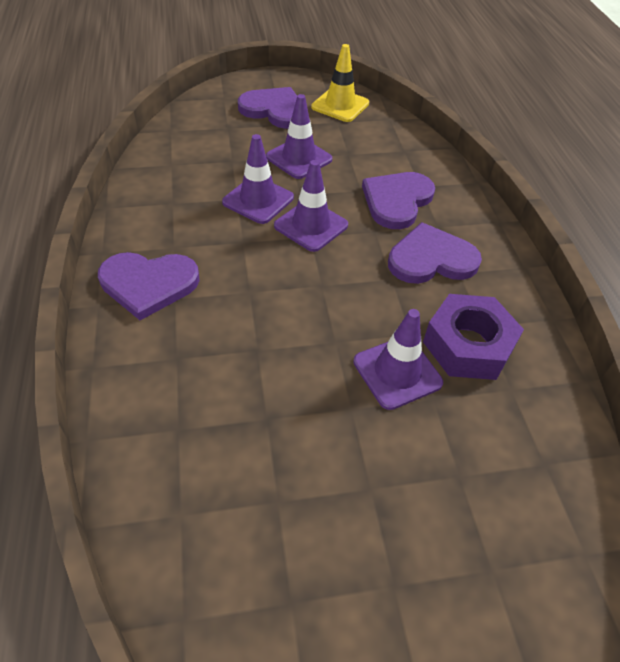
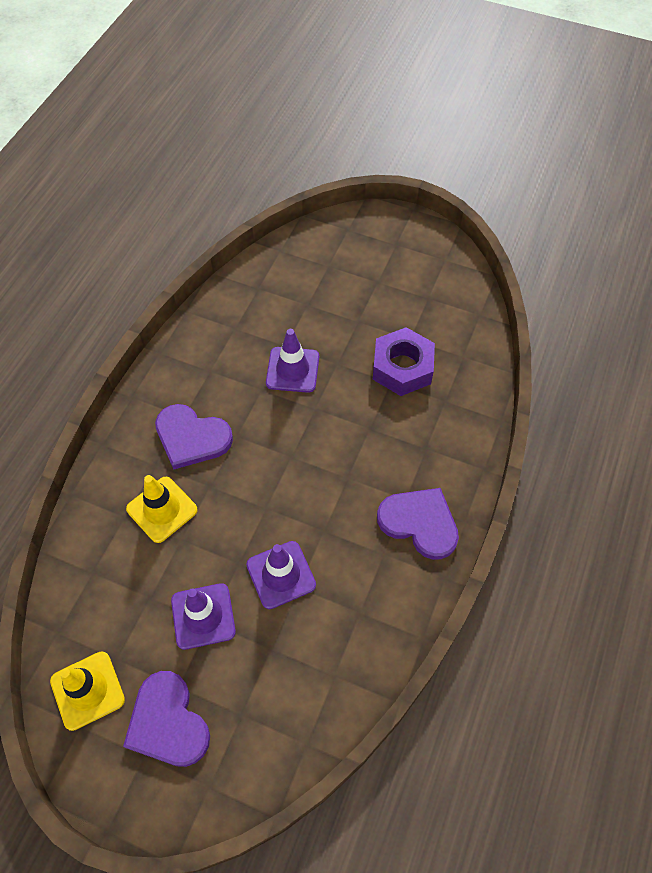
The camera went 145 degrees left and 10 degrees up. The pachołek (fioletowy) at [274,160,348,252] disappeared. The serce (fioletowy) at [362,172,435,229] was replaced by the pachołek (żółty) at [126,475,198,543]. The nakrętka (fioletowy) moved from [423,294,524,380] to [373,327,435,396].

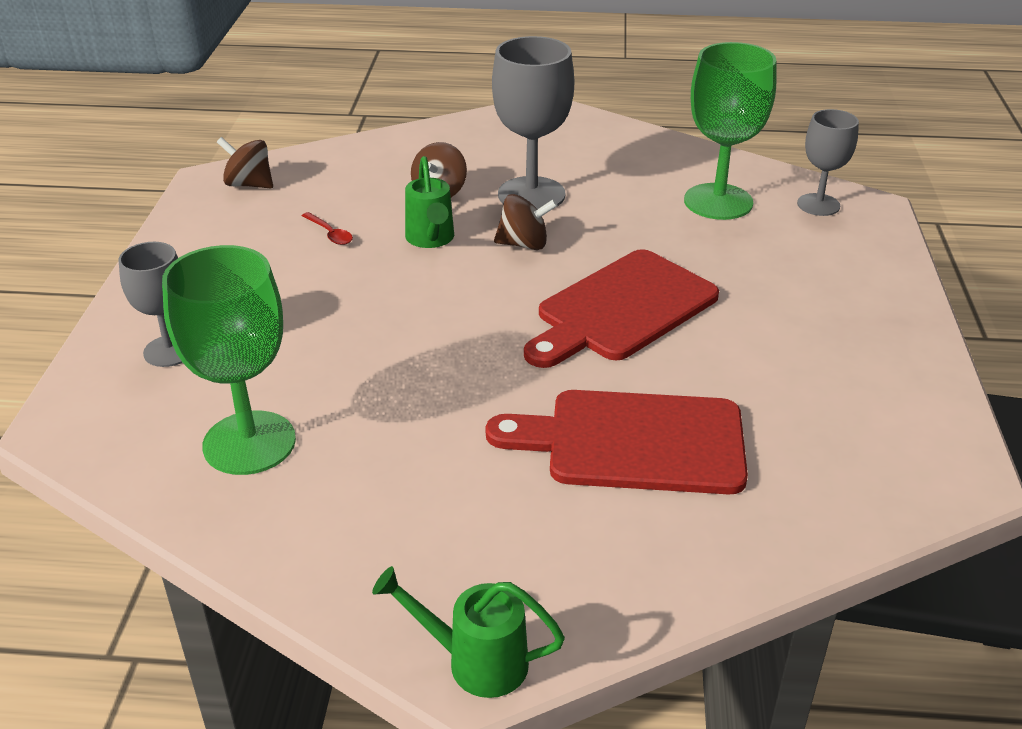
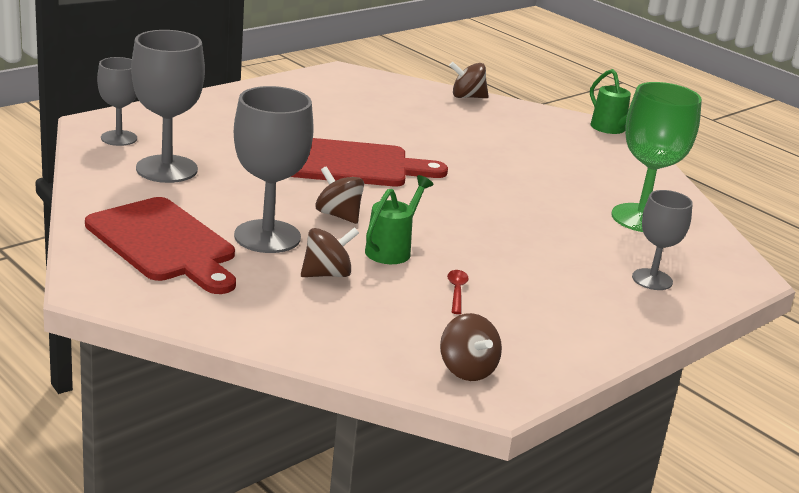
The camera went 140 degrees left and 10 degrees down. The kielich (zielony) at [684,42,776,220] became the kielich (szary) at [131,30,205,183]. The deska do krojenia (czerwony) moved from [486,390,748,494] to [85,197,236,294]. The bączek (brązowy) at [449,62,489,98] appeared.

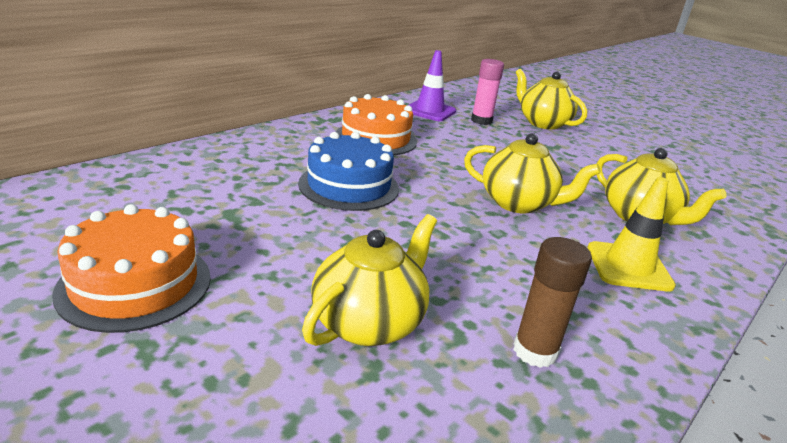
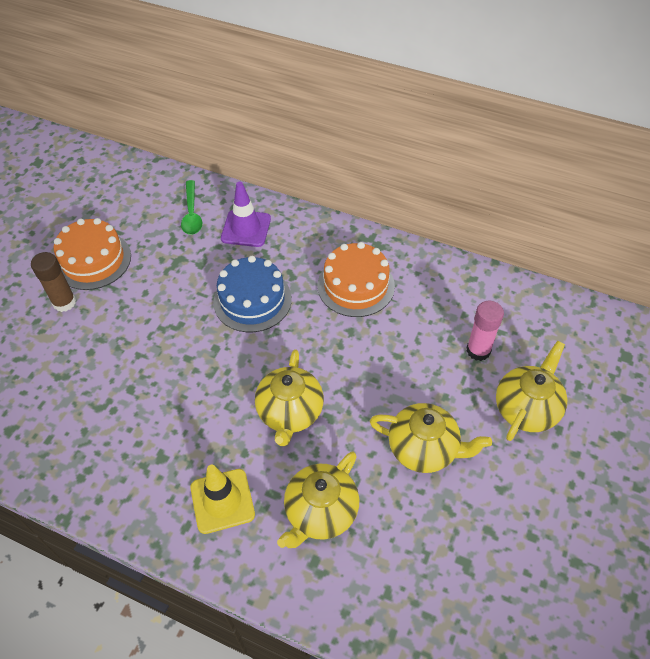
The camera went 75 degrees right and 25 degrees up. The pachołek (fioletowy) moved from [407,50,456,121] to [221,182,271,247]. The imbryk (żółty) moved from [302,214,437,346] to [370,403,492,473]. The klej w sztyfcie (brązowy) moved from [513,237,592,368] to [31,252,76,312]. The łyżka (zielony) at [181,180,203,235] appeared.

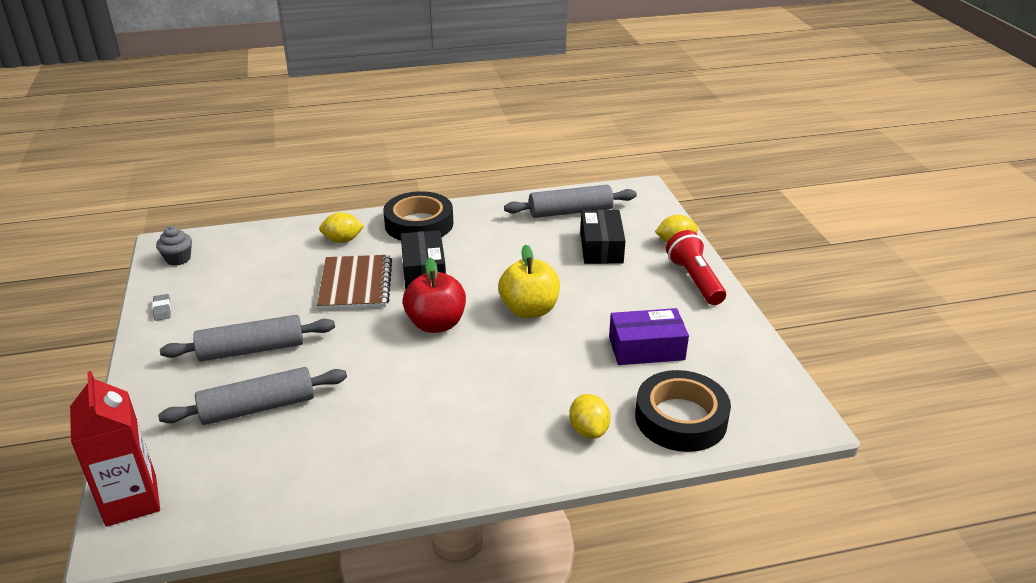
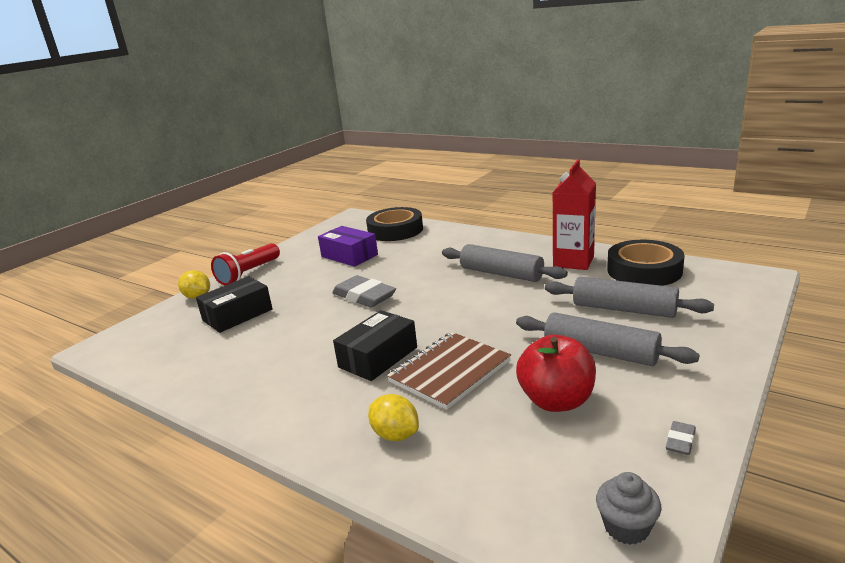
The camera went 130 degrees left and 10 degrees down. The wałek do ciasta (szary) moved from [504,185,637,218] to [442,244,568,282]. The taśma klejąca (czarny) moved from [383,191,453,241] to [607,240,685,286]. The jabłko (żółty) at [498,245,560,318] was replaced by the gumka do mazania (szary) at [332,275,396,308]. The jabłko (czerwony) moved from [403,258,466,333] to [516,335,596,412]. The karton mleka (czerwony) moved from [70,371,160,527] to [553,159,596,270]. The cytryna (żółty) at [569,394,611,438] disappeared.

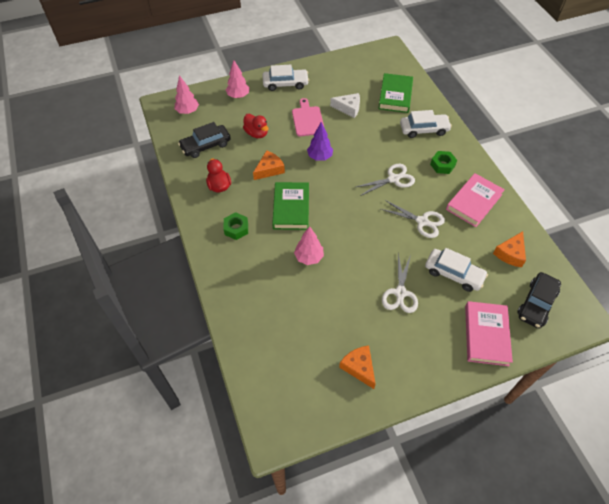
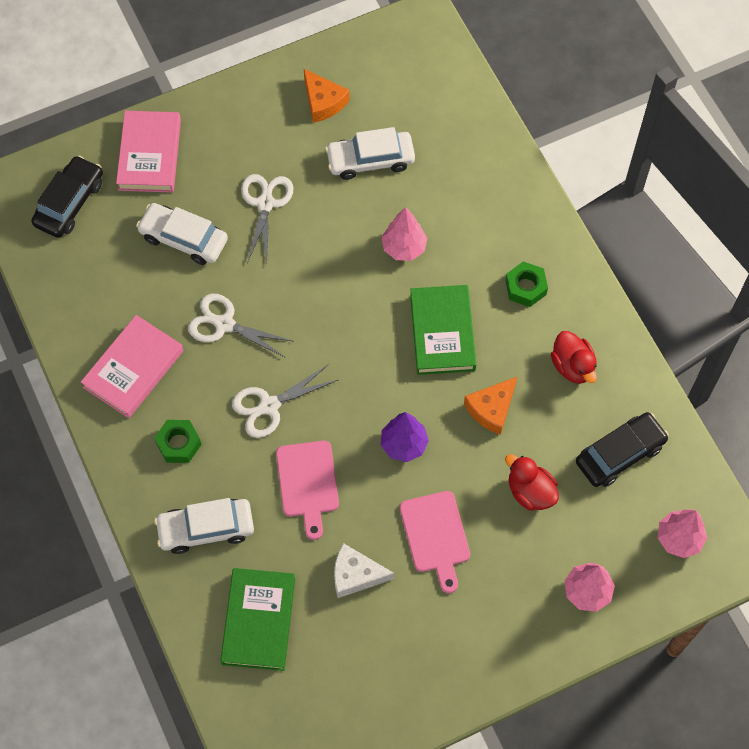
The camera went 175 degrees right and 10 degrees up. The samochód (biały) moved from [262,65,309,91] to [325,127,415,180]. The ser (pomarańczowy) at [493,231,526,267] disappeared. The deska do krojenia (różowy) at [276,441,339,540] appeared.

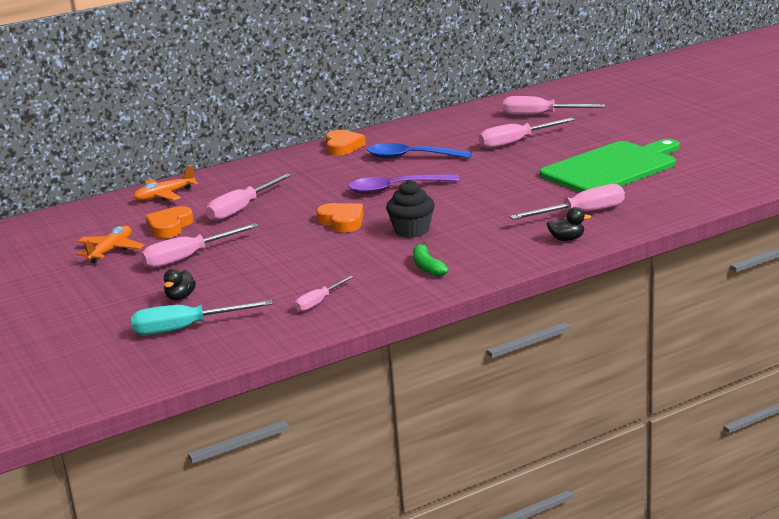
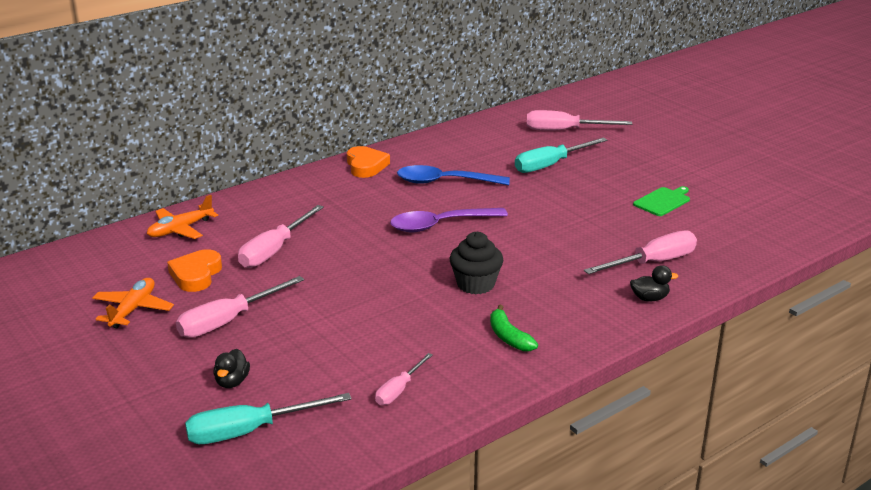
The camera went 10 degrees left and 5 degrees up. The śrubokręt (różowy) at [479,118,575,149] became the śrubokręt (turkusowy) at [515,138,607,173]. The deska do krojenia (zielony) at [540,139,680,192] changed to 0.42 times the size. The serce (pomarańczowy) at [316,203,363,233] disappeared.

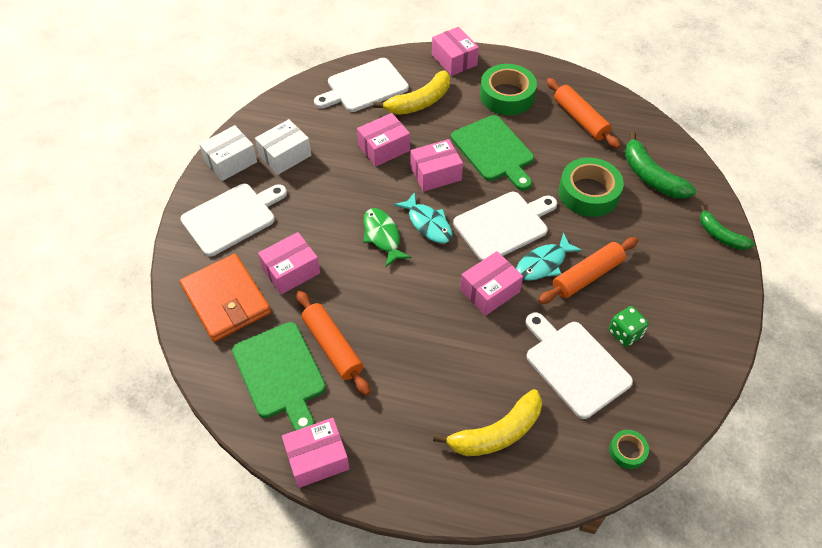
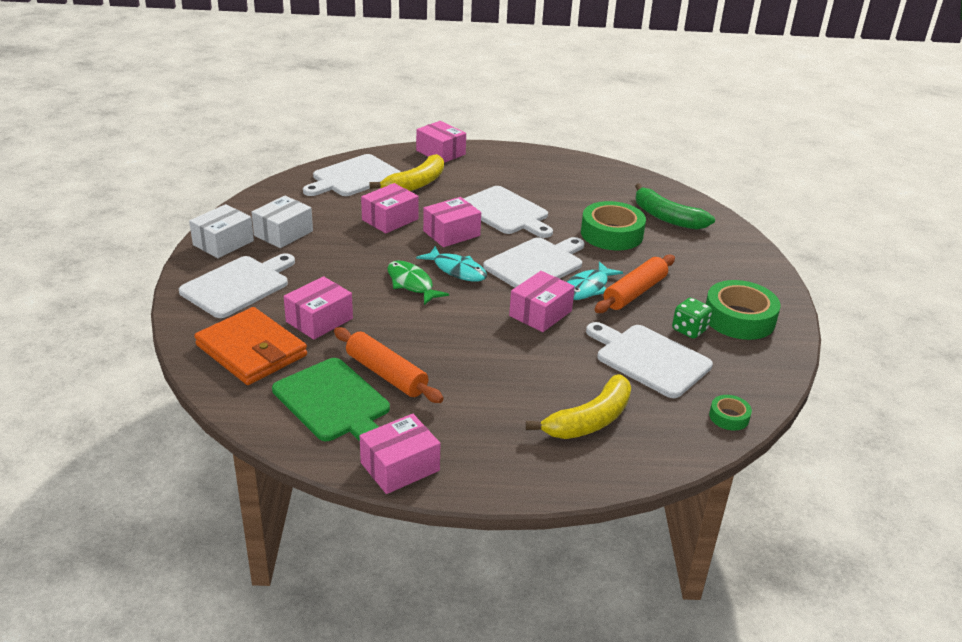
The camera went 15 degrees left and 20 degrees down. The taśma klejąca (zielony) moved from [480,64,537,115] to [706,280,781,340]. The wałek do ciasta (pomarańczowy) at [546,78,621,149] disappeared. The deska do krojenia (zielony) at [451,115,534,190] became the deska do krojenia (biały) at [463,186,553,238]. The banan (zielony) at [700,205,754,250] disappeared.

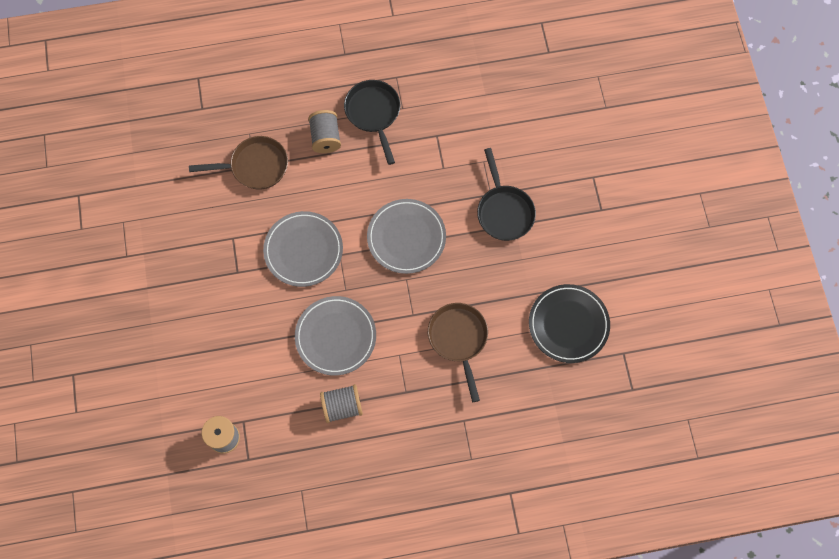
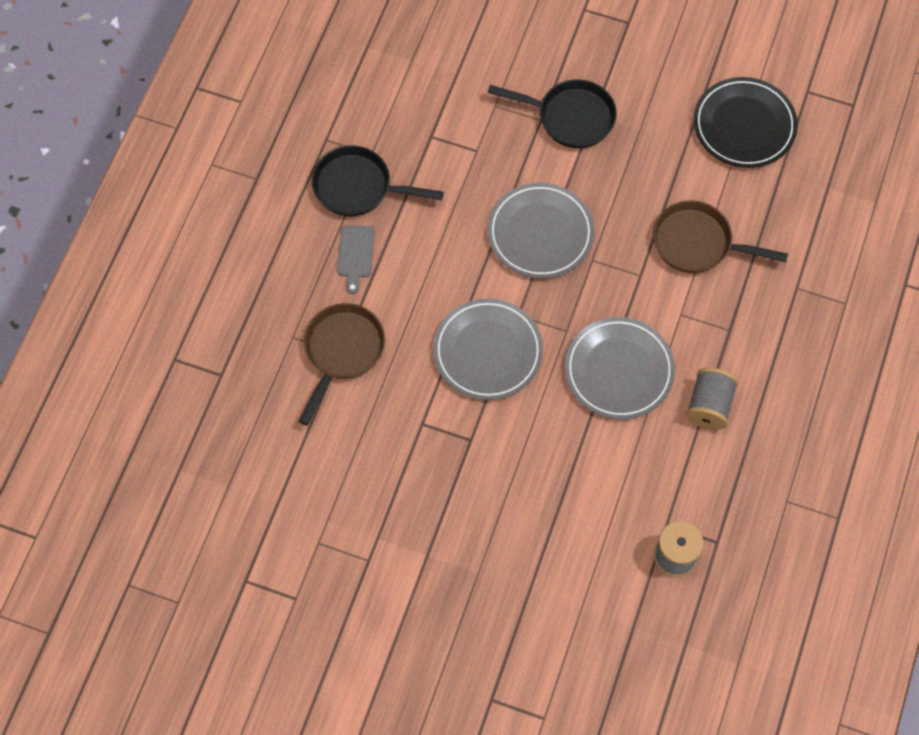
The camera went 60 degrees left and 5 degrees down. The szpulka (szary) at [308,110,341,153] was replaced by the deska do krojenia (szary) at [337,225,375,294].

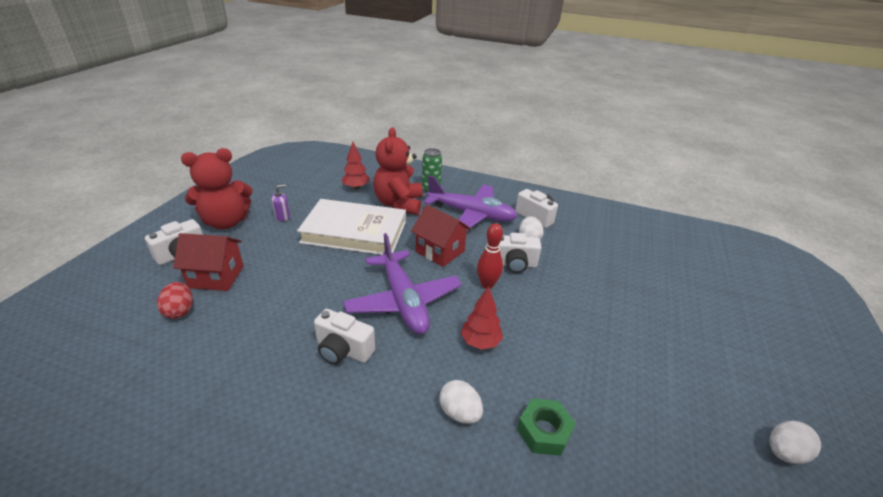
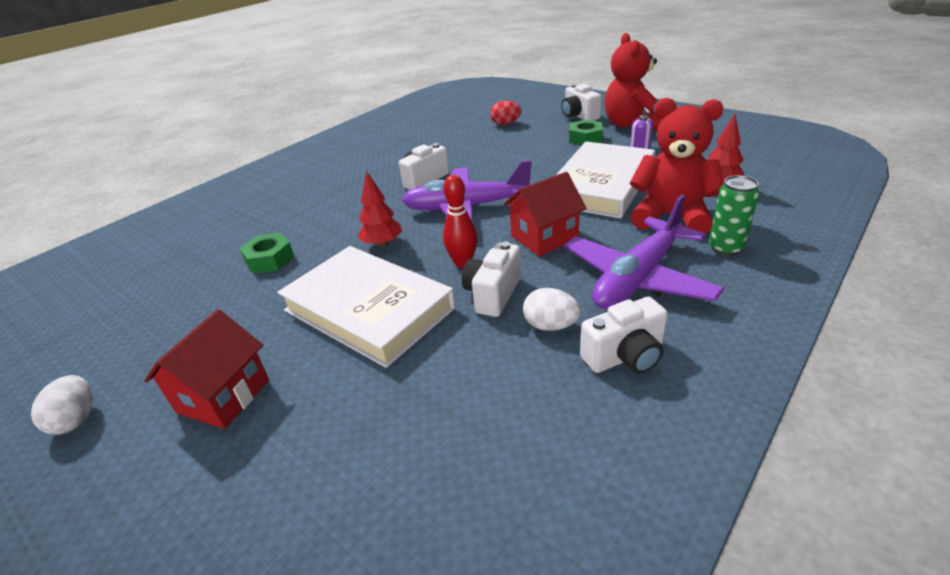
The camera went 115 degrees right and 0 degrees up. The domek (czerwony) moved from [173,233,244,291] to [144,309,269,429]. The jajko (biały) at [439,380,483,424] disappeared. The nakrętka (zielony) at [569,119,603,146] appeared. The książka (biały) at [277,246,456,368] appeared.

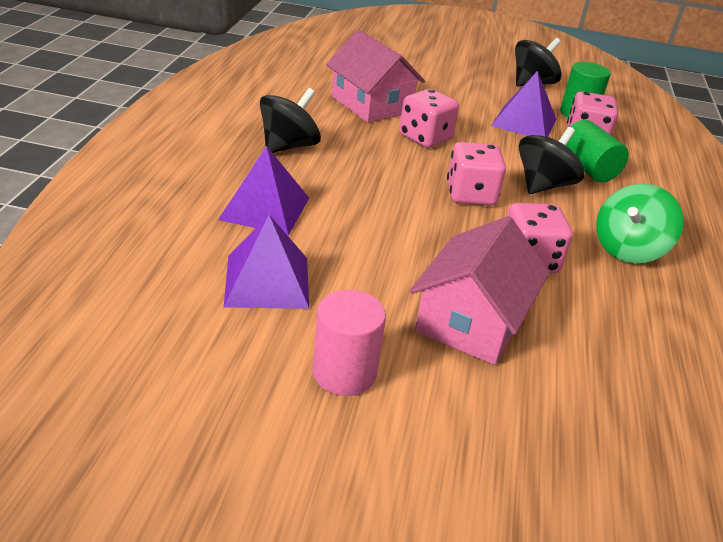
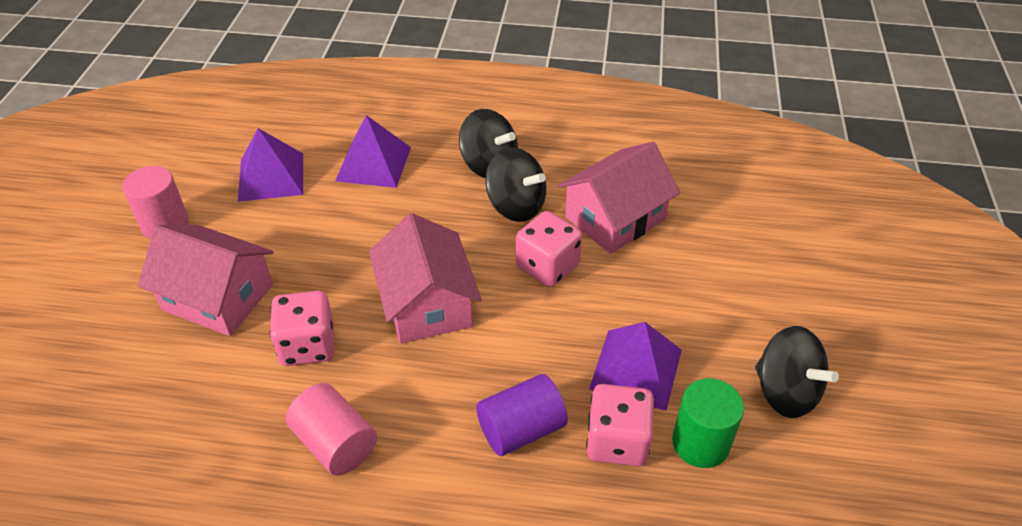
The camera went 90 degrees right and 10 degrees up. The walec (zielony) at [566,120,629,183] became the walec (fioletowy) at [476,374,568,456]. The bączek (czarny) moved from [519,127,585,194] to [485,147,546,222]. The kostka do gry (różowy) at [447,142,506,206] was replaced by the domek (różowy) at [369,213,482,344]. The bączek (zielony) at [596,184,684,263] was replaced by the walec (różowy) at [286,383,377,475].

